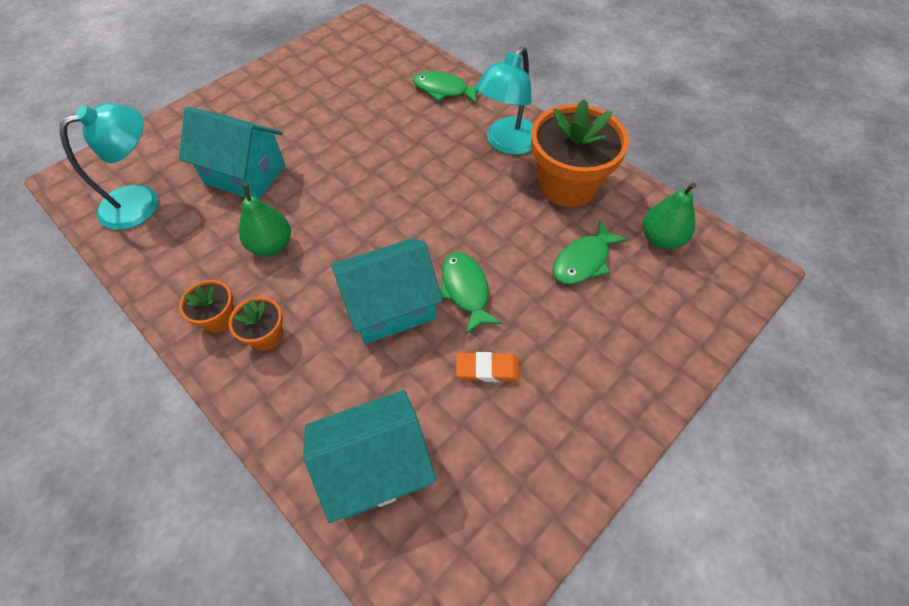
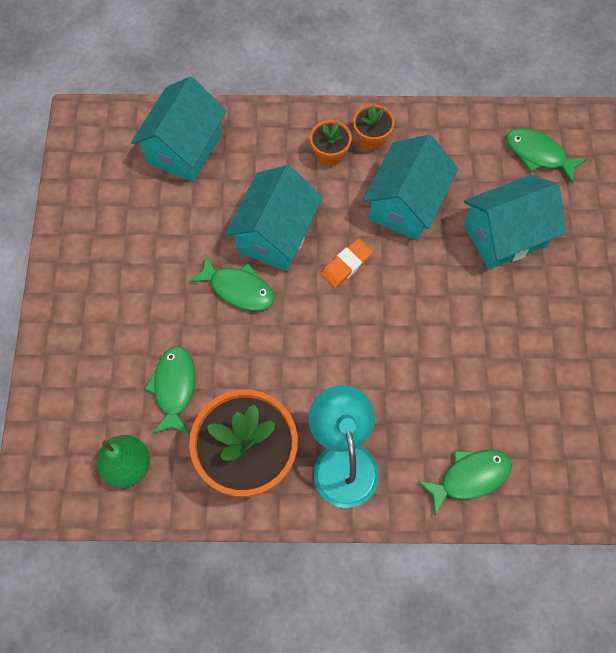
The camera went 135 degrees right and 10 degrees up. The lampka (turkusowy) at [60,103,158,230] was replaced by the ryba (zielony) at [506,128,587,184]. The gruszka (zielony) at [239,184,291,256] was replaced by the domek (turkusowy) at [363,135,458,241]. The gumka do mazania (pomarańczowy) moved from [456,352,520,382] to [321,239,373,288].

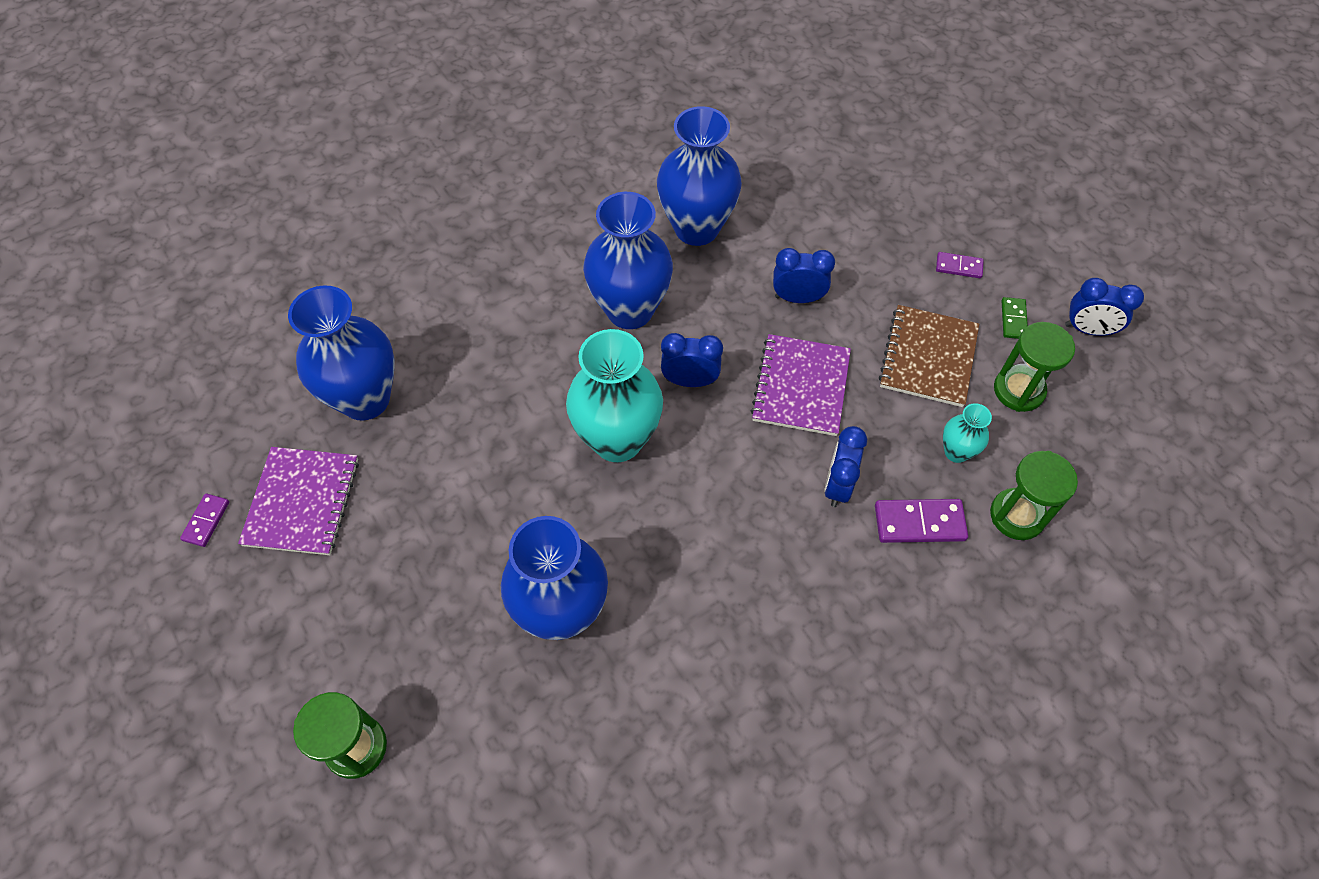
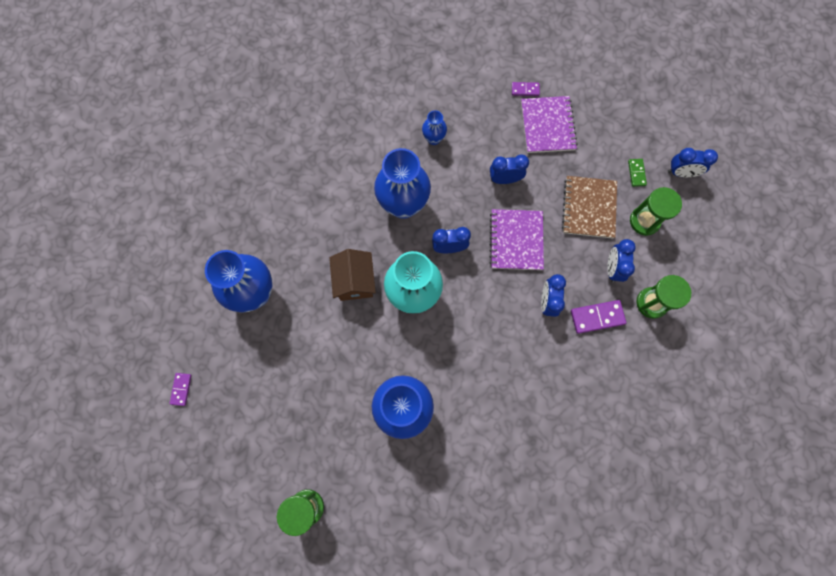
The camera went 10 degrees left and 15 degrees up. The wazon (niebieski) at [657,106,742,246] changed to 0.48 times the size. The kostka domina (fioletowy) moved from [936,252,984,278] to [512,82,540,96]. The wazon (turkusowy) at [943,403,992,463] was replaced by the budzik (niebieski) at [607,239,636,283]. The zeszyt (fioletowy) moved from [238,447,359,555] to [521,96,578,153]. The domek (brązowy) at [329,249,376,301] appeared.

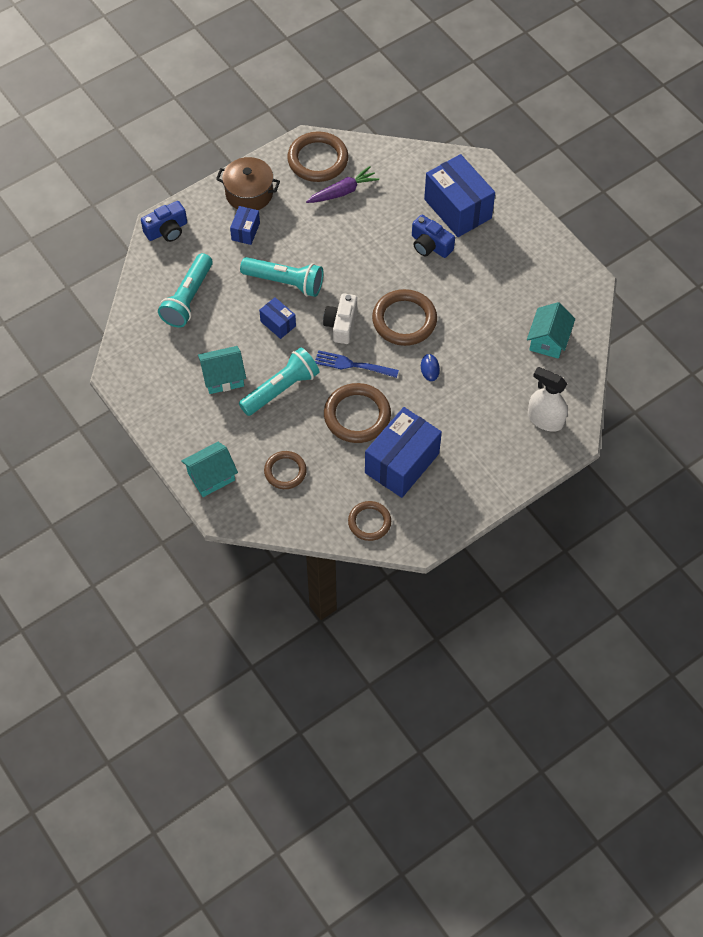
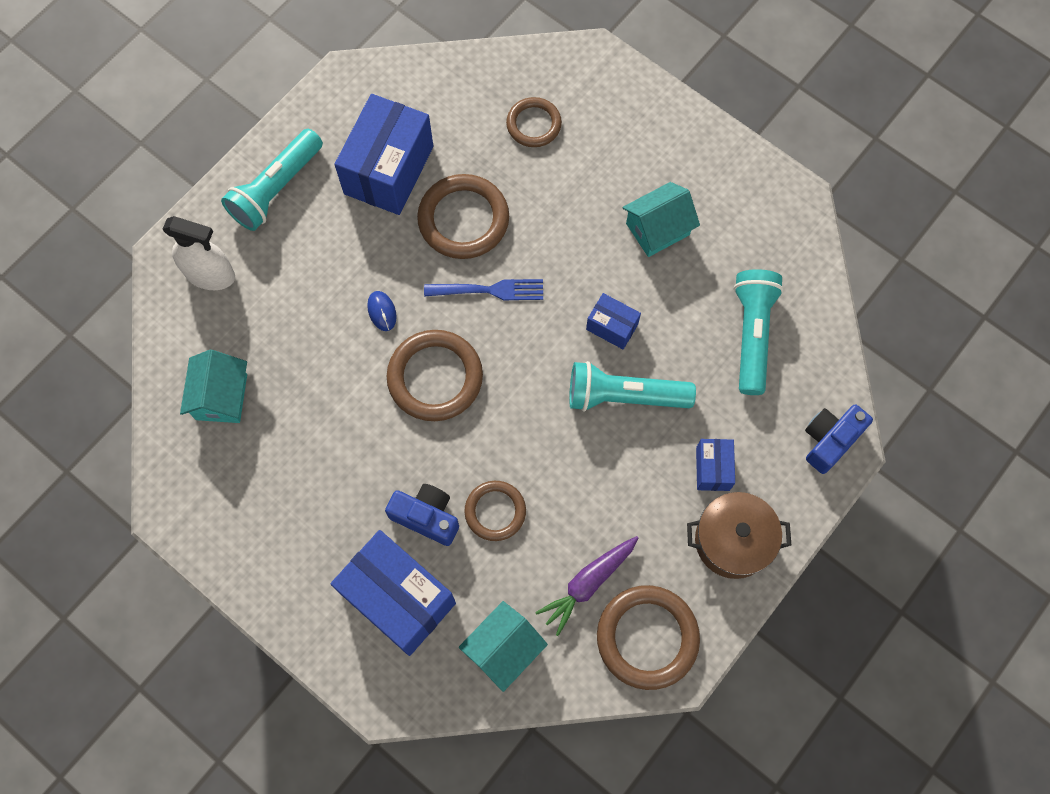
The camera went 165 degrees right and 10 degrees up. The aparat fotograficzny (biały) at [323,293,357,344] disappeared. The latarka (turkusowy) moved from [239,347,320,416] to [221,129,323,231]. The domek (turkusowy) moved from [181,442,238,497] to [459,601,548,692]. The pierścień (brązowy) moved from [348,501,391,541] to [464,481,526,541].

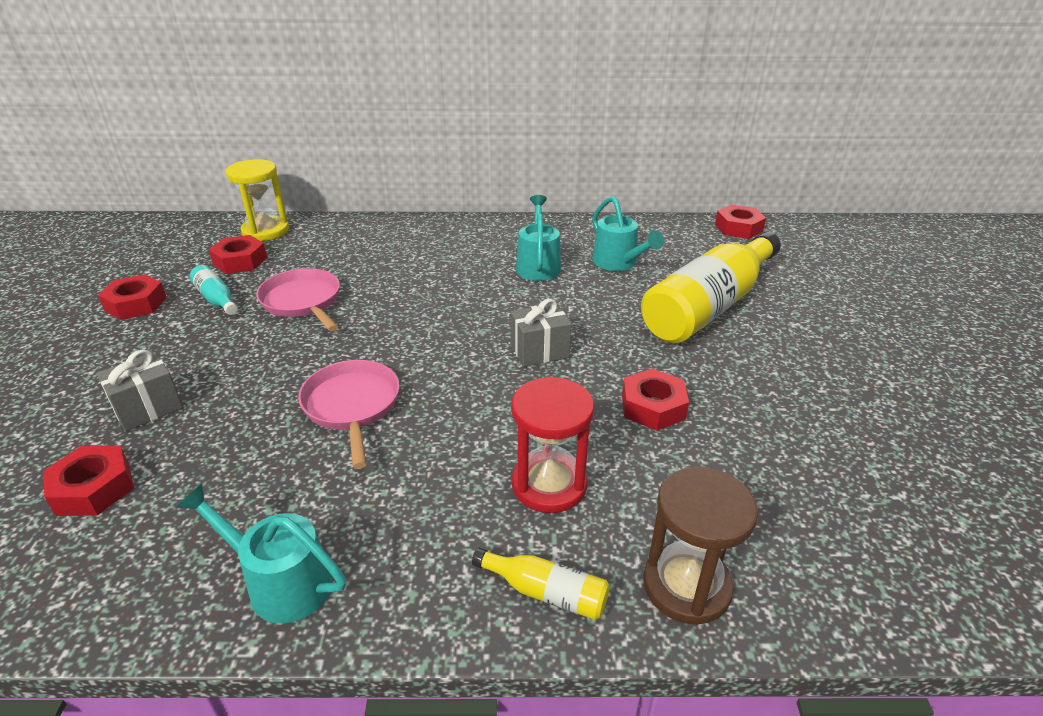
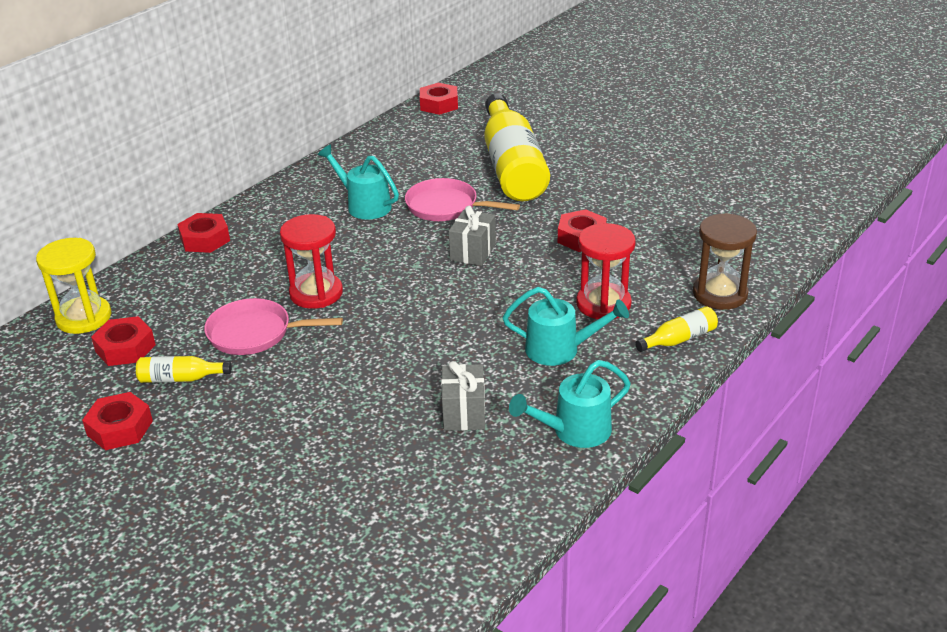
The camera went 50 degrees left and 0 degrees up. The konewka (turkusowy) moved from [592,196,664,271] to [503,287,629,366]. The butelka (turkusowy) at [189,265,238,315] became the butelka (żółty) at [136,356,232,383]. The prezent (szary) moved from [97,350,183,431] to [441,361,485,431]. The patelnia (różowy) moved from [298,360,400,469] to [405,178,520,221]. The nakrętka (czerwony) moved from [43,446,134,516] to [177,213,230,253]. The klepsydra (czerwony) at [280,214,343,309] appeared.

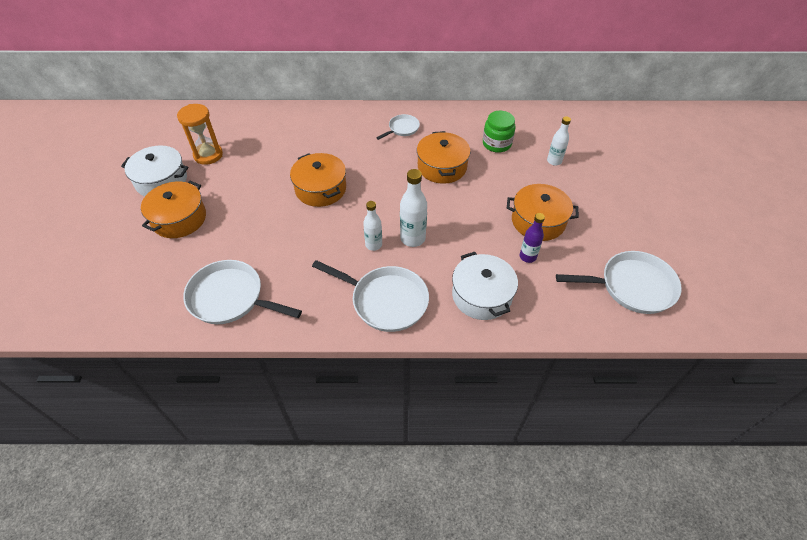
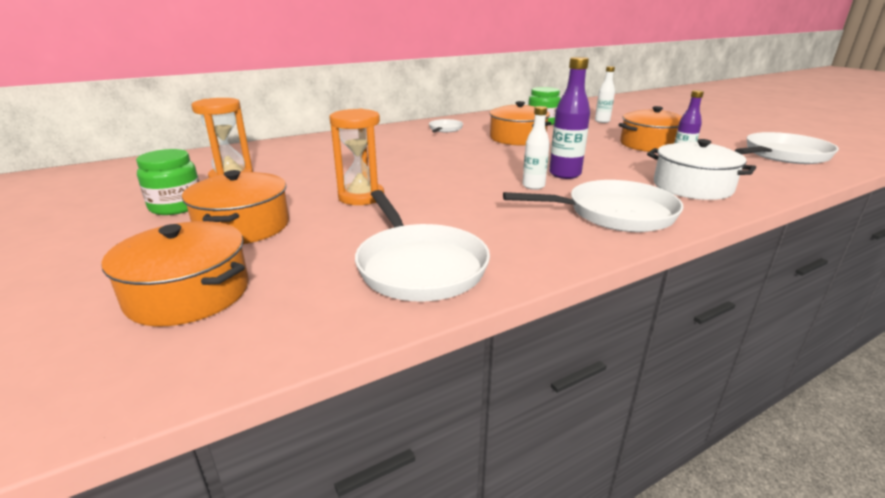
The camera went 30 degrees left and 25 degrees down. The garnek (biały) at [121,145,188,196] was replaced by the słoik (zielony) at [136,149,199,215]. The garnek (pomarańczowy) moved from [290,153,346,207] to [101,221,249,326]. The butelka (biały) at [400,169,427,247] became the butelka (fioletowy) at [549,57,590,179]. The patelnia (biały) at [183,260,302,324] turned 105 degrees counterclockwise. The klepsydra (pomarańczowy) at [329,109,384,205] appeared.

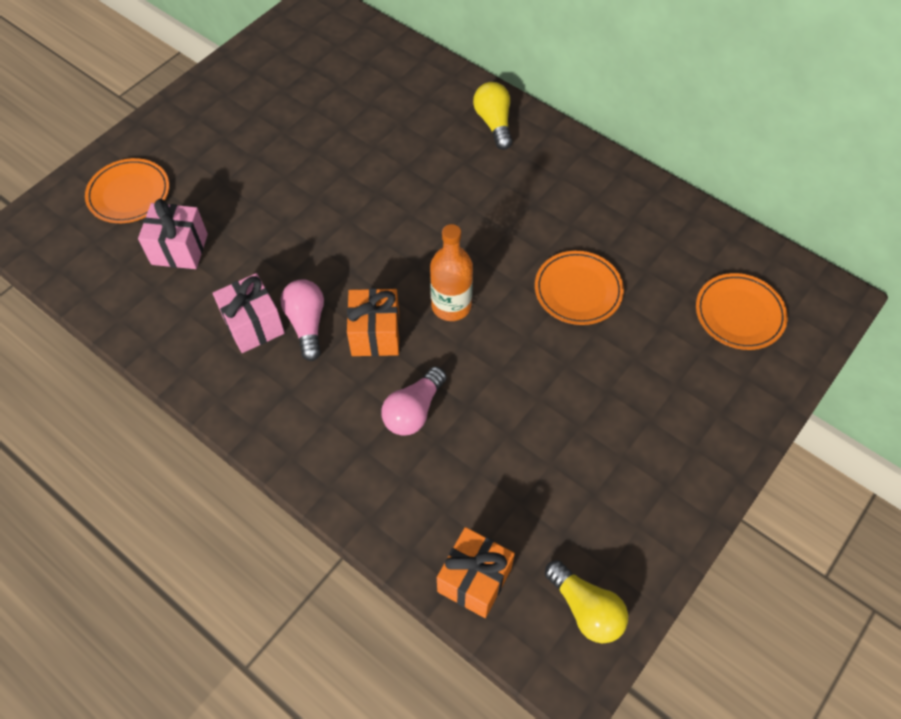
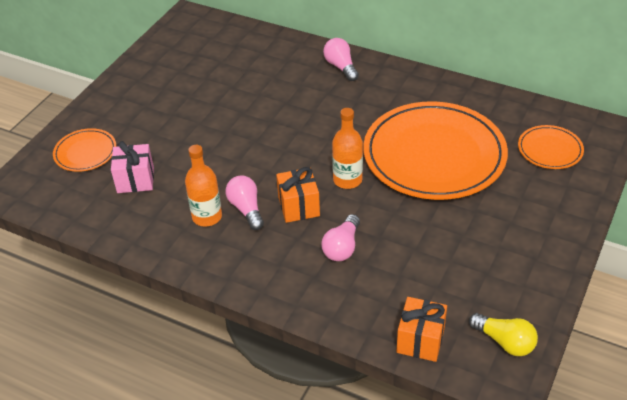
The camera went 10 degrees left and 15 degrees down. The żarówka (żółty) at [473,82,512,150] became the żarówka (różowy) at [323,38,359,81]. The talerz (pomarańczowy) at [535,251,624,325] changed to 2.21 times the size. The prezent (różowy) at [213,273,285,353] was replaced by the butelka (pomarańczowy) at [185,145,222,226].

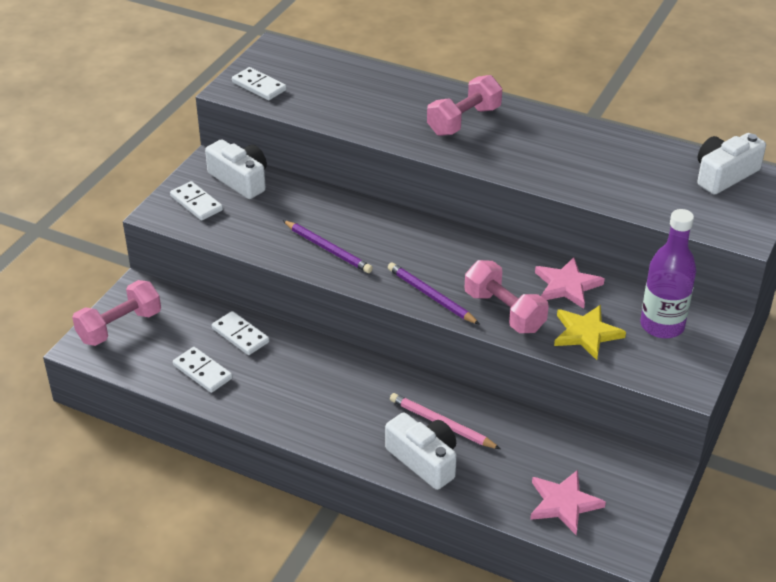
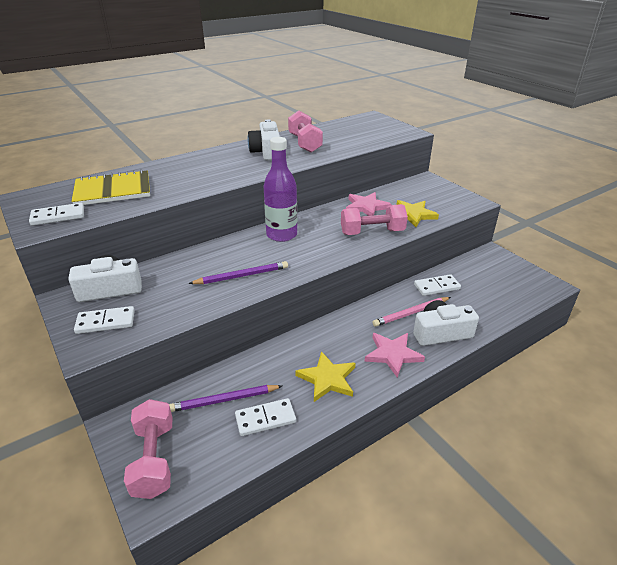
The camera went 60 degrees left and 5 degrees down. The hantel (różowy) moved from [427,75,502,136] to [288,111,323,153]. The aparat fotograficzny (biały) moved from [697,133,766,195] to [247,119,280,160]. The butelka (fioletowy) moved from [640,209,696,339] to [264,137,297,242]. The ołówek (fioletowy) moved from [388,262,480,325] to [169,385,282,412]. The kostka domina (biały) moved from [212,311,269,355] to [414,274,461,296]. The gwiazda (różowy) moved from [530,470,606,535] to [365,333,425,377]. The zeszyt (żółty) at [71,170,150,205] appeared. The gwiazda (żółty) at [295,351,356,402] appeared.

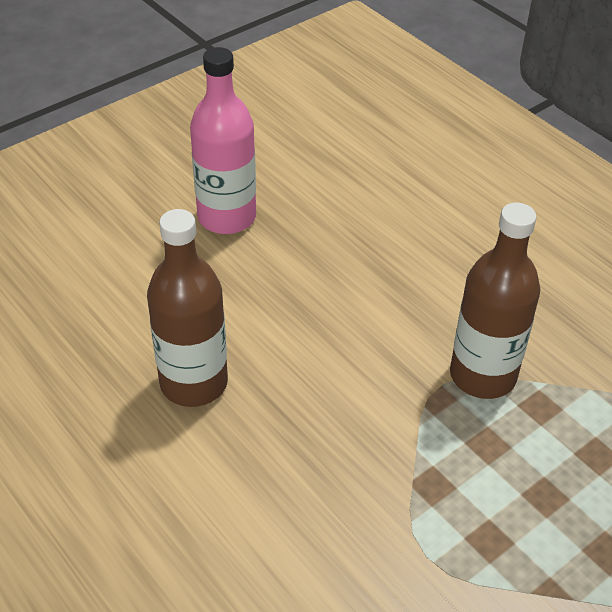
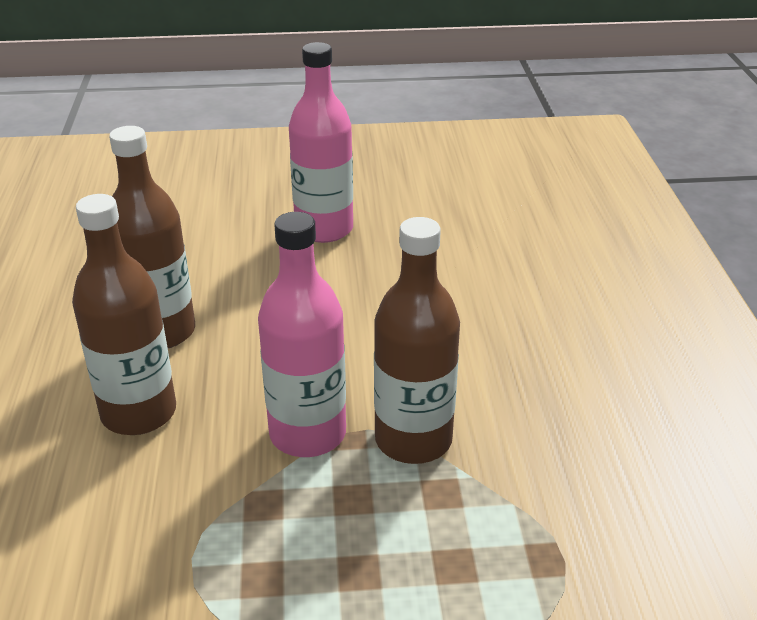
The camera went 35 degrees right and 10 degrees down. The butelka (brązowy) at [72,194,176,435] appeared. The butelka (różowy) at [258,212,346,457] appeared.

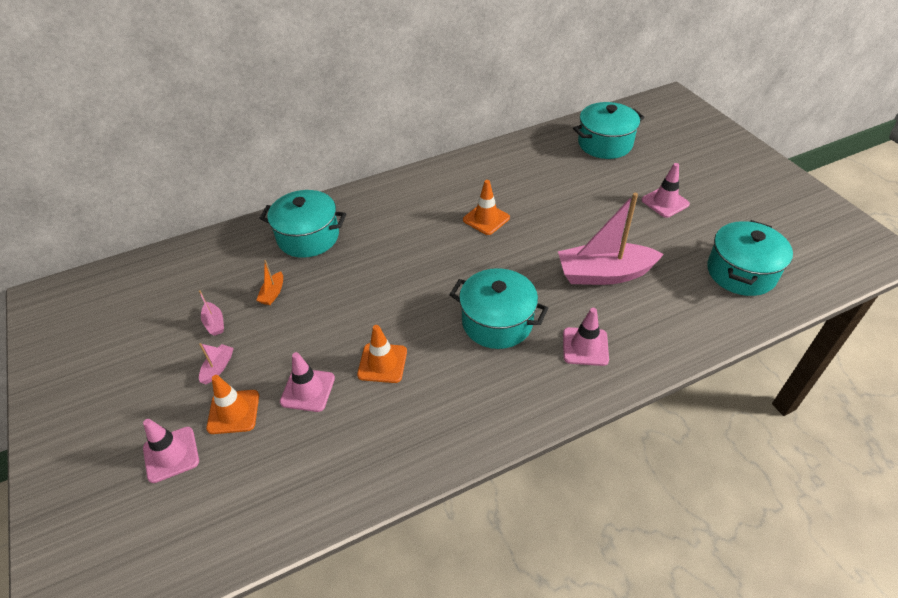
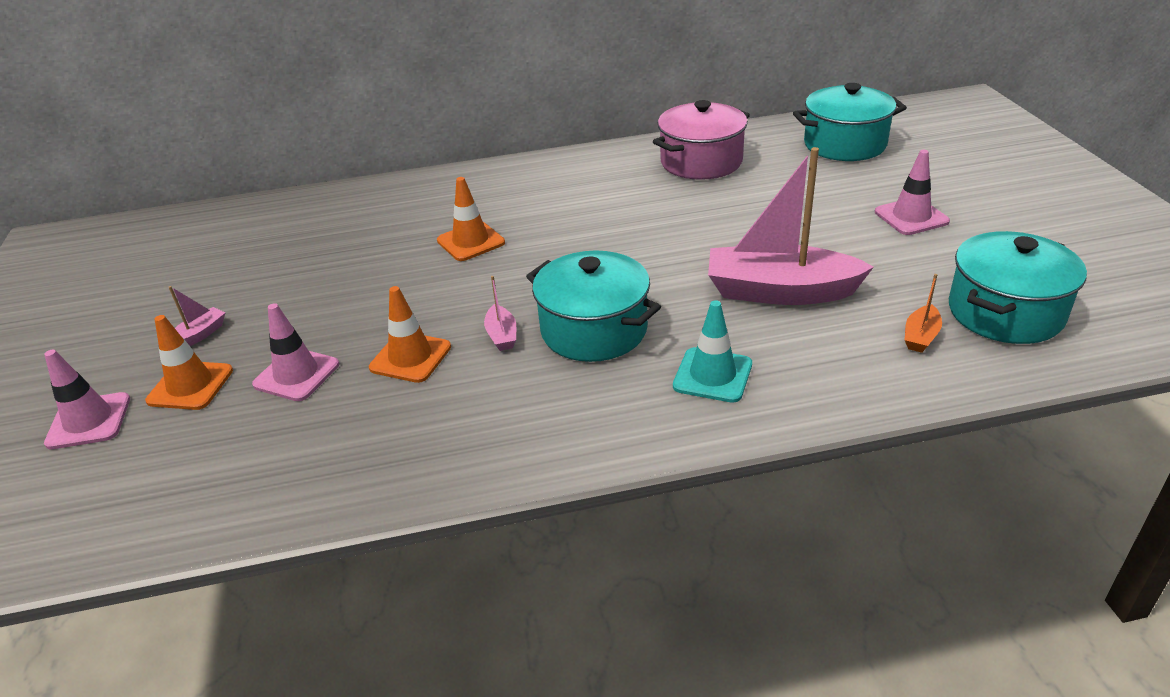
The camera went 15 degrees right and 10 degrees down. The pachołek (pomarańczowy) moved from [463,180,510,235] to [437,177,505,261]. The garnek (turkusowy) at [259,190,346,258] disappeared. The łódka (pomarańczowy) moved from [256,260,283,305] to [905,274,942,353]. The łódka (różowy) moved from [199,290,224,336] to [484,276,516,351]. The pachołek (różowy) at [563,308,609,366] became the pachołek (turkusowy) at [673,300,752,403]. The garnek (różowy) at [653,100,750,180] appeared.

